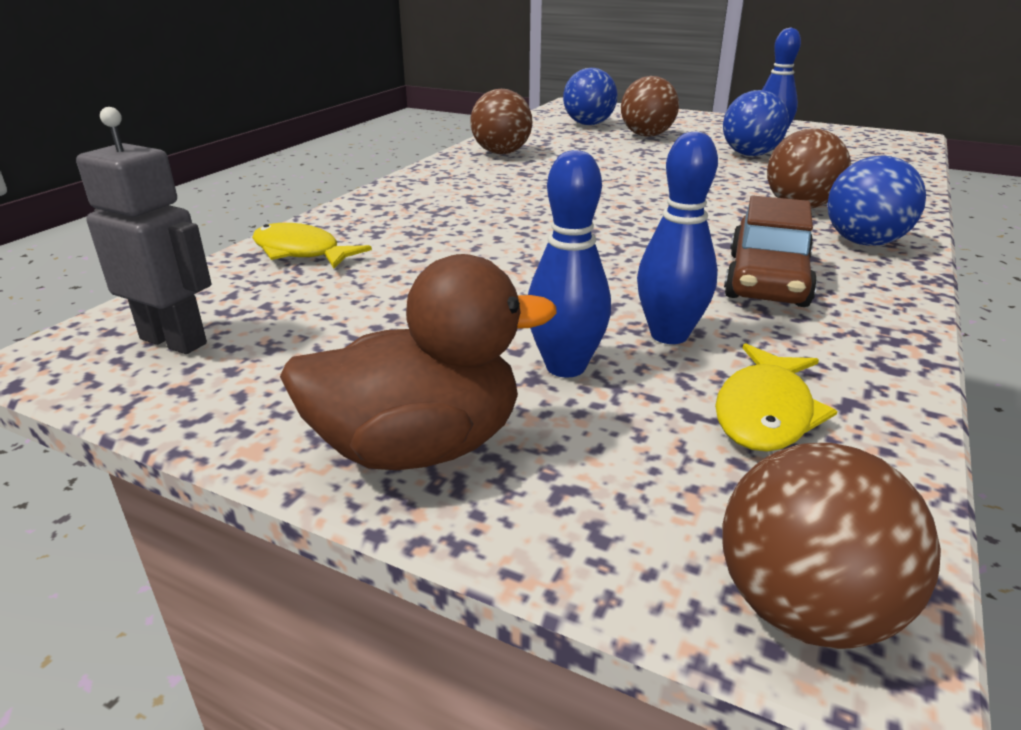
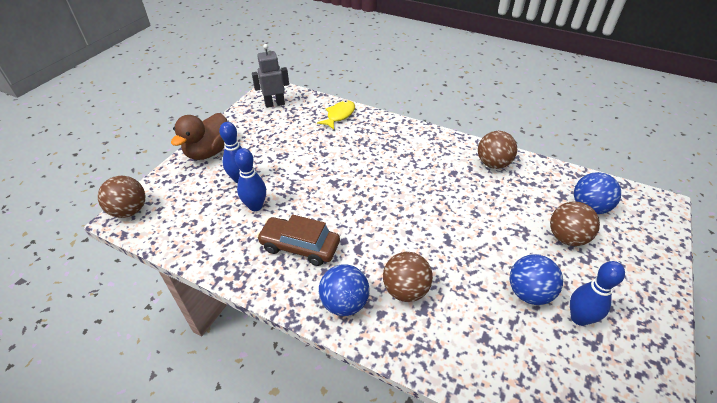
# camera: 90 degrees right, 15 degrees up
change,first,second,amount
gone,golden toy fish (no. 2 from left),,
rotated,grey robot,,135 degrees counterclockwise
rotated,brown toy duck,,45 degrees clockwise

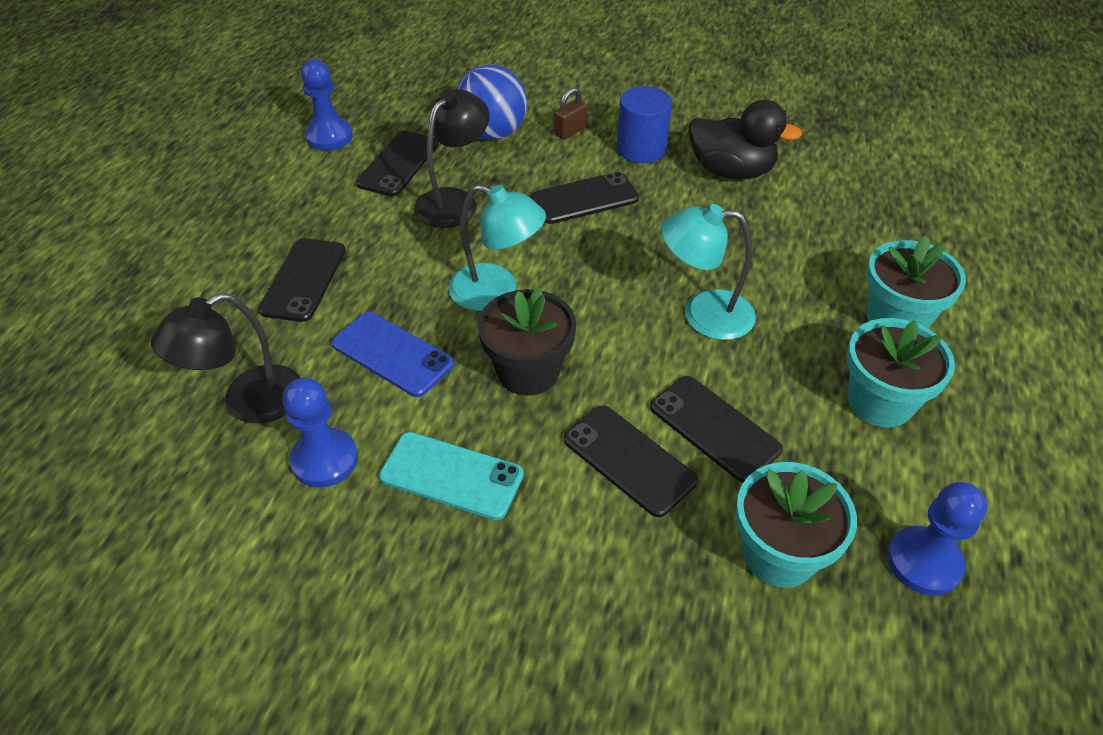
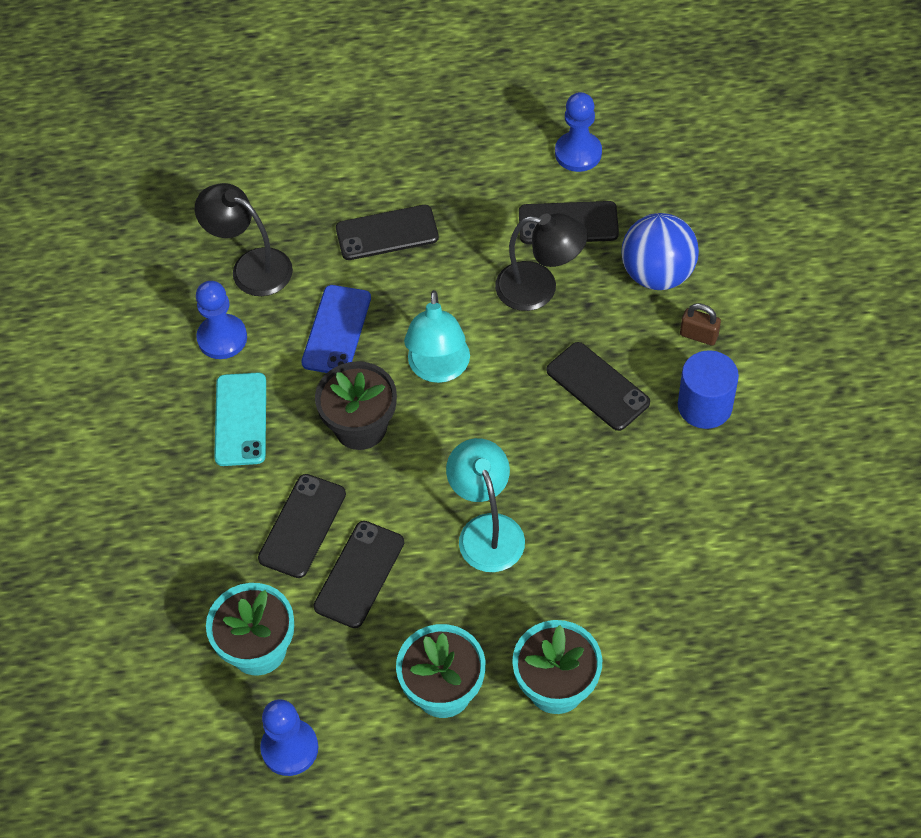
# camera: 70 degrees right, 10 degrees up
change,first,second,amount
gone,jet-black toy duck,,

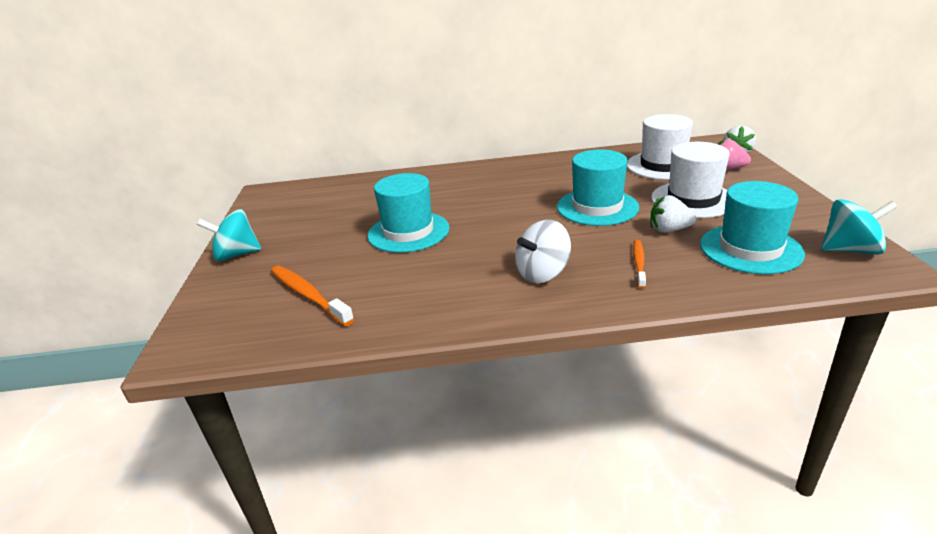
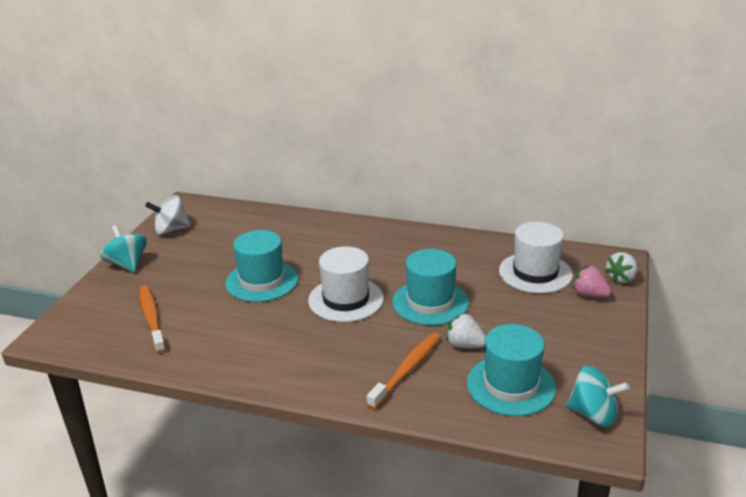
# camera: 20 degrees right, 0 degrees up
change,first,second,amount
shifted,white whirligig,,
shifted,white tall hat (no. 2 from left in the first image),white tall hat (no. 1 from left),
rotated,teal whirligig (no. 1 from left),,45 degrees clockwise
scaled,bright orange toothbrush (no. 2 from left),,x1.66

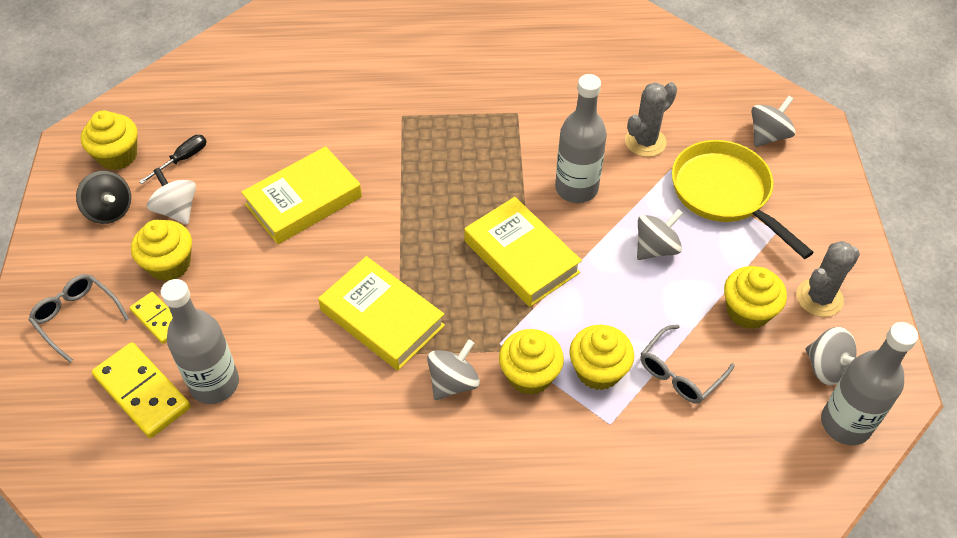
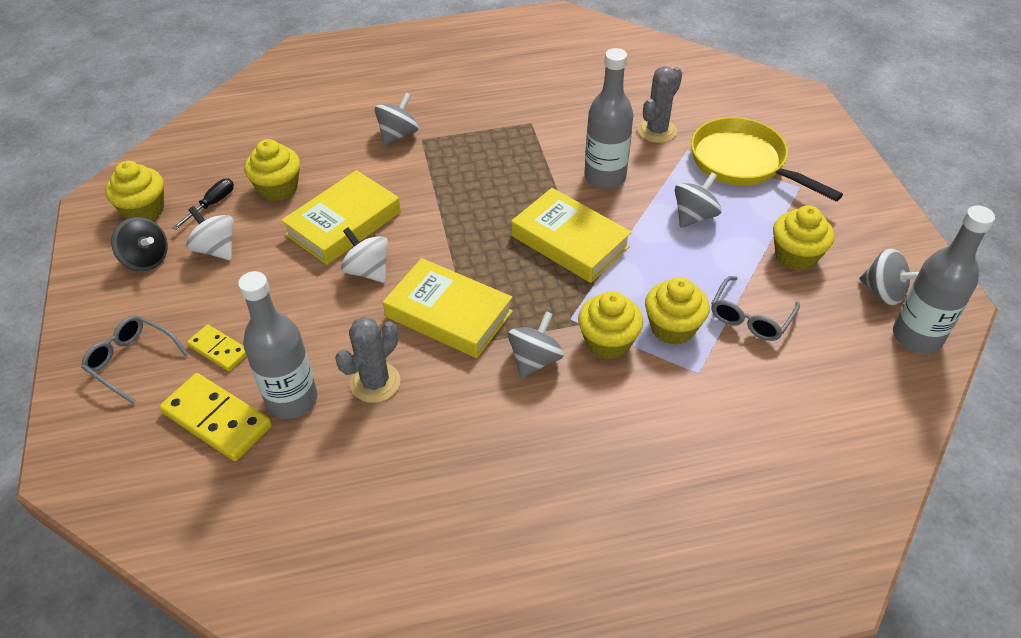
# camera: 10 degrees left, 5 degrees down
change,first,second,amount
new,,white whirligig (no. 2 from left),
shifted,golden muffin (no. 2 from left),,
shifted,grey whirligig (no. 3 from left in the first image),grey whirligig (no. 1 from left),
shifted,grey saguaro cactus (no. 2 from left in the first image),grey saguaro cactus (no. 1 from left),

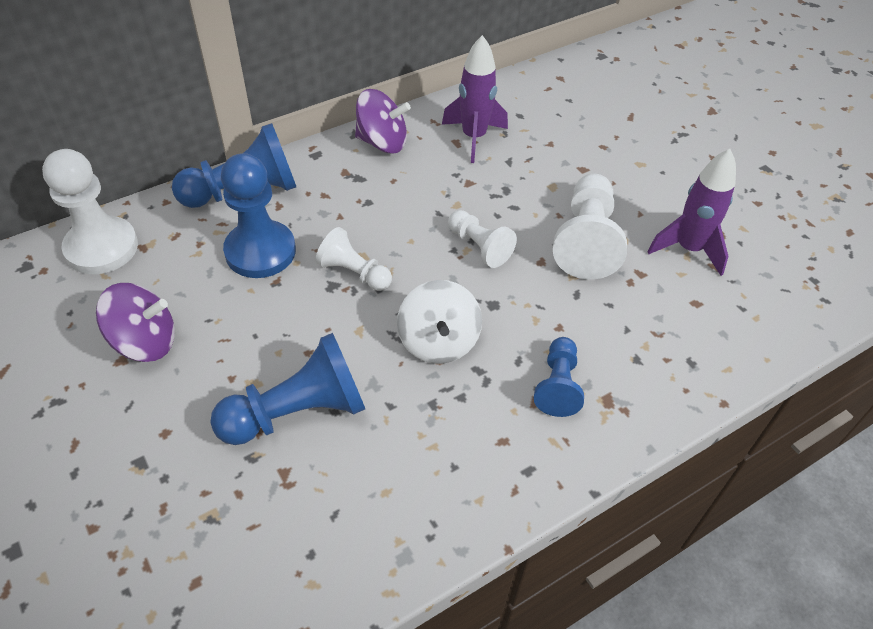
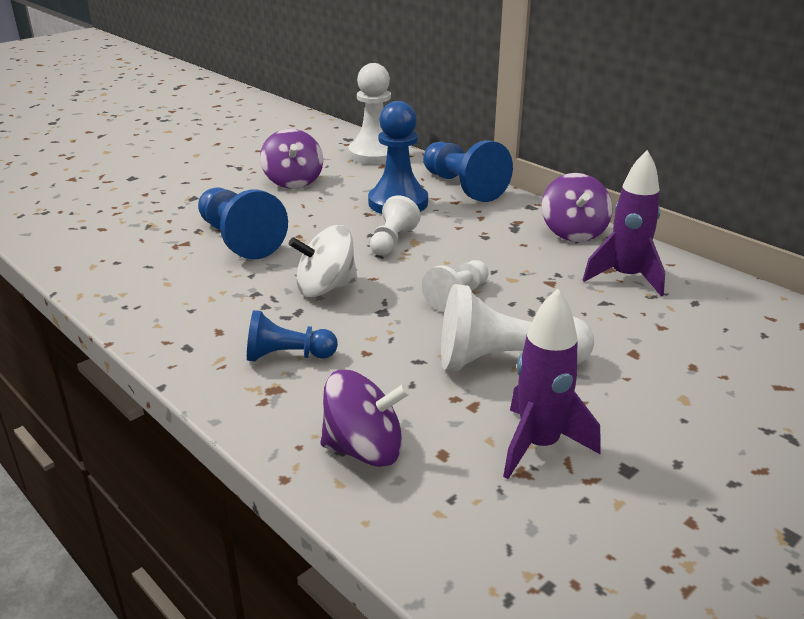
# camera: 80 degrees right, 20 degrees down
change,first,second,amount
new,,purple whirligig (no. 2 from left),

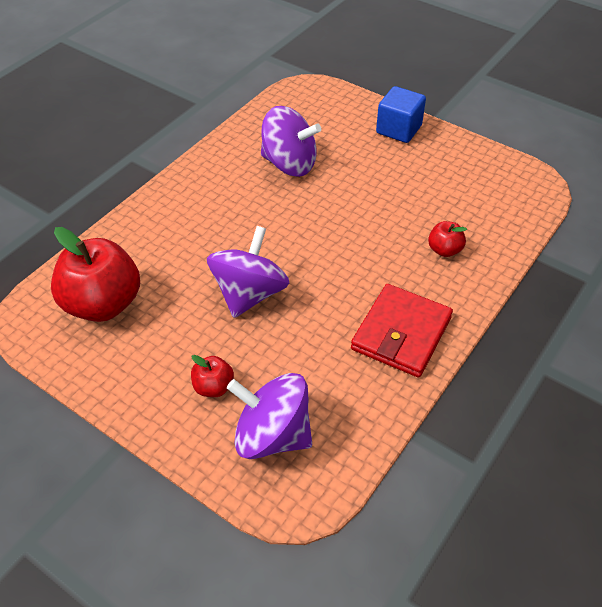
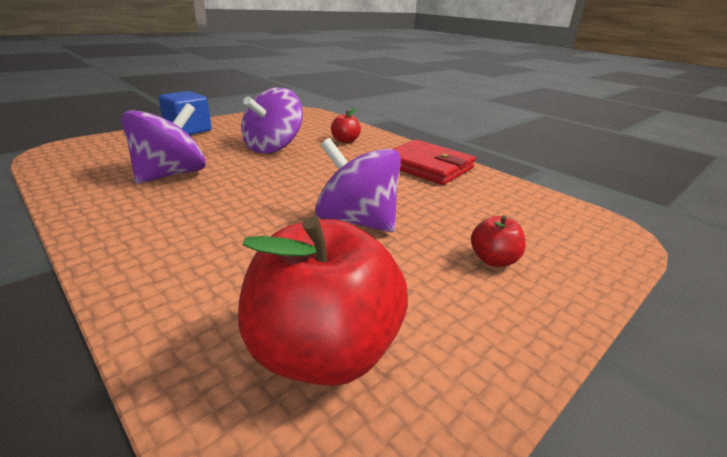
# camera: 80 degrees left, 20 degrees down
change,first,second,amount
shifted,purple whirligig (no. 2 from left),,

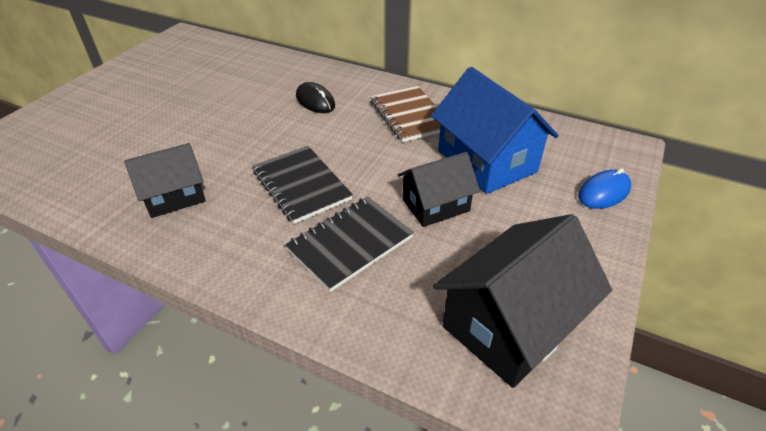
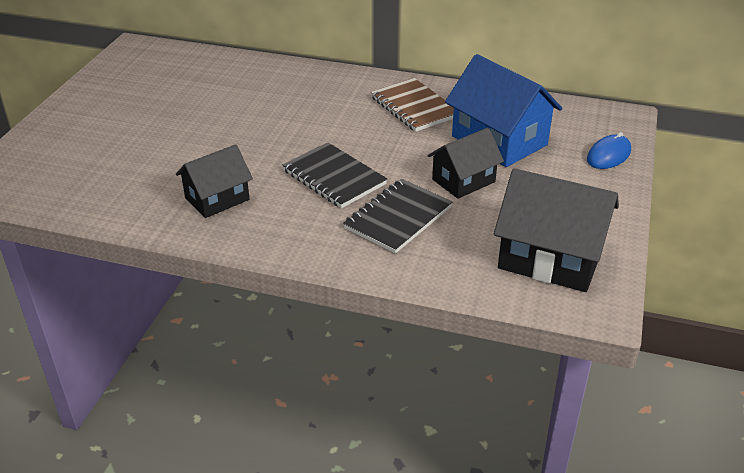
# camera: 10 degrees left, 5 degrees down
change,first,second,amount
gone,jet-black mouse,,
rotated,jet-black cottage (no. 3 from left),,75 degrees clockwise

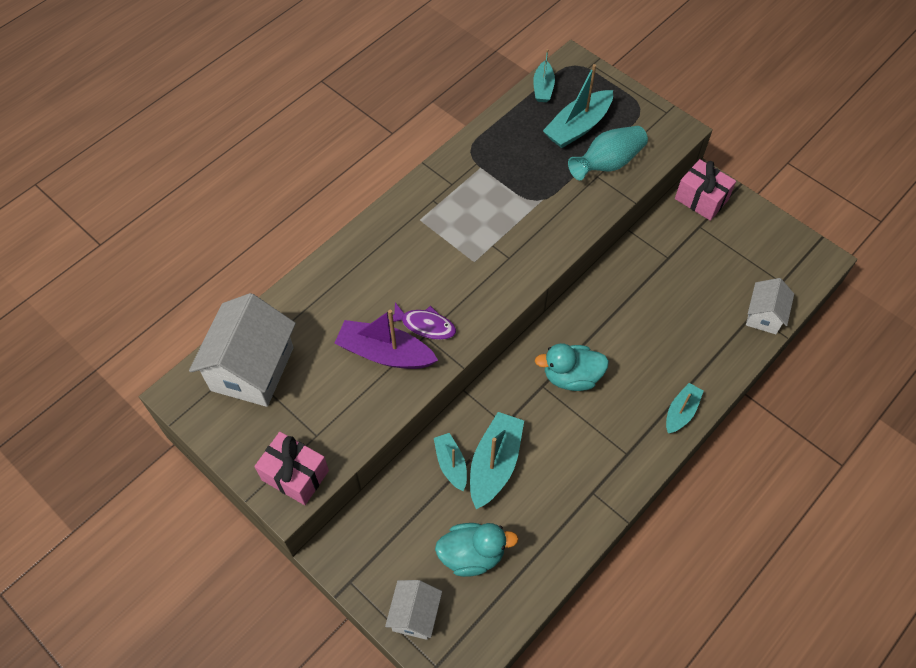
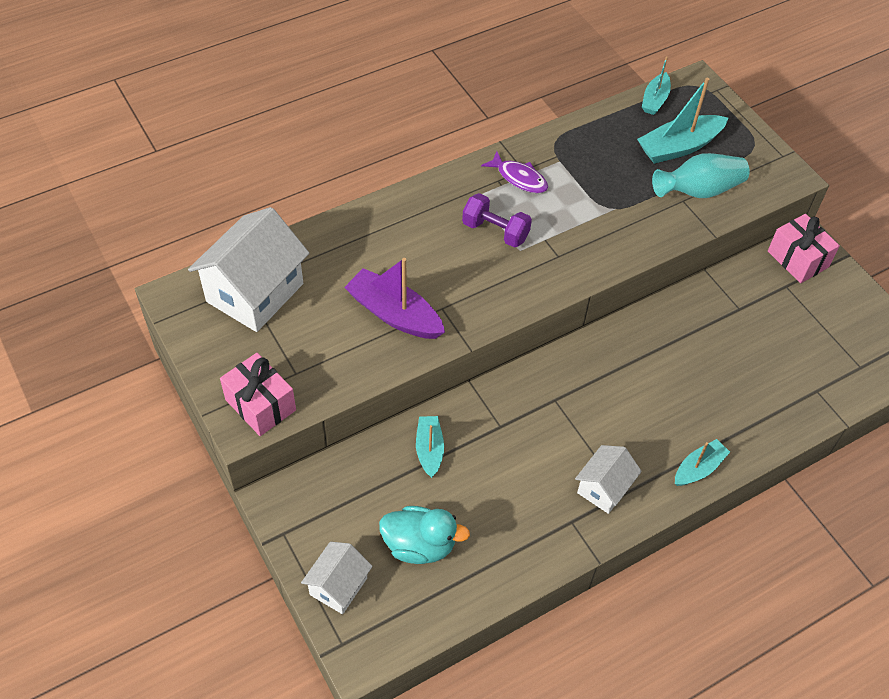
# camera: 15 degrees right, 5 degrees down
change,first,second,amount
gone,teal boat (no. 2 from left),,
gone,teal toy duck (no. 2 from left),,
new,,purple dumbbell,
shifted,purple toy fish,,
shifted,white cottage (no. 3 from left),,

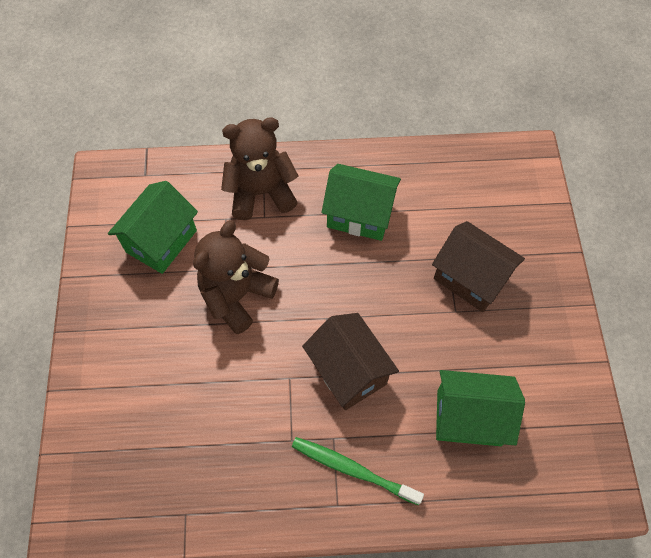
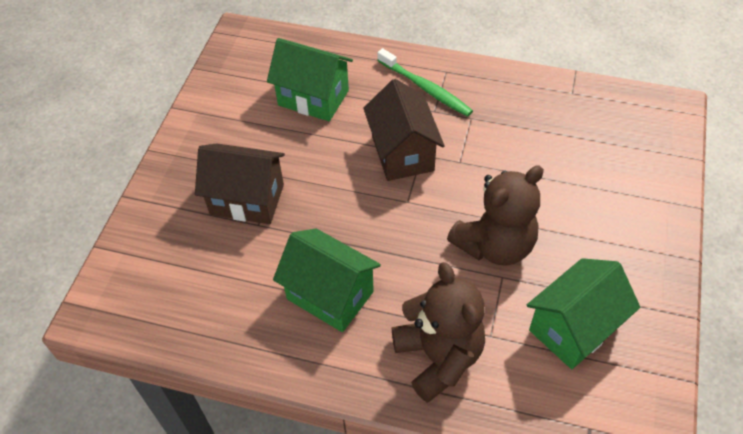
# camera: 160 degrees left, 10 degrees down
change,first,second,amount
rotated,brown teddy (no. 2 from left in the first image),brown teddy (no. 1 from left),120 degrees counterclockwise
rotated,brown cottage (no. 2 from left in the first image),brown cottage (no. 1 from left),45 degrees counterclockwise

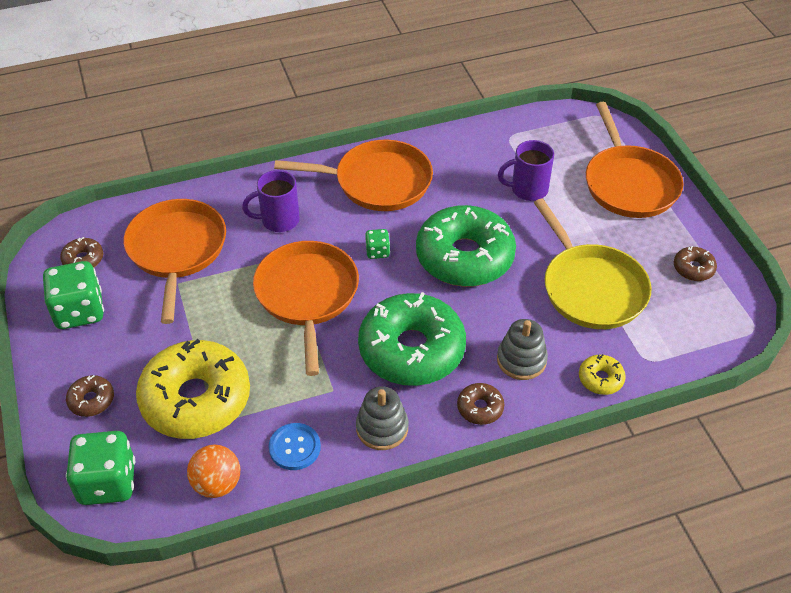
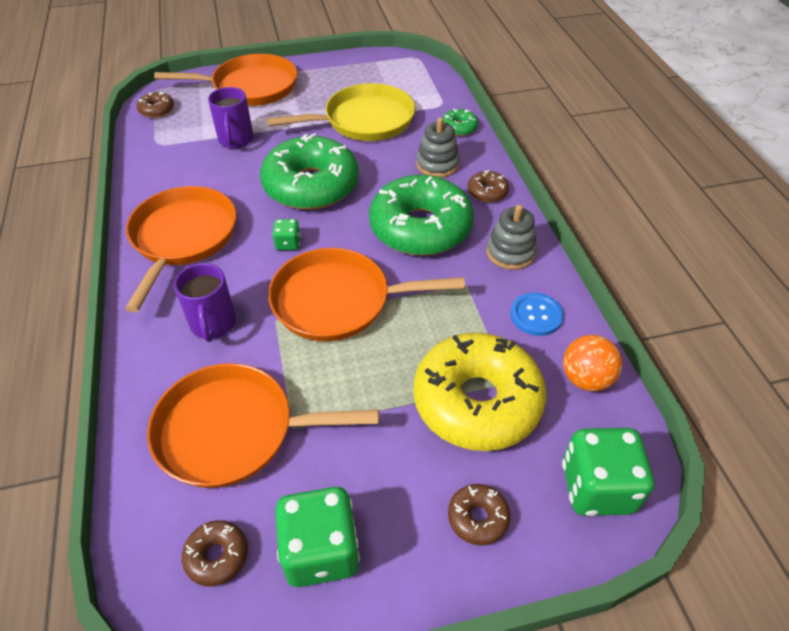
# camera: 85 degrees left, 0 degrees up
change,first,second,amount
shifted,brown donut (no. 4 from left in the first image),brown donut (no. 1 from left),
repainted,golden donut (no. 2 from left),leaf-green donut (no. 3 from left),

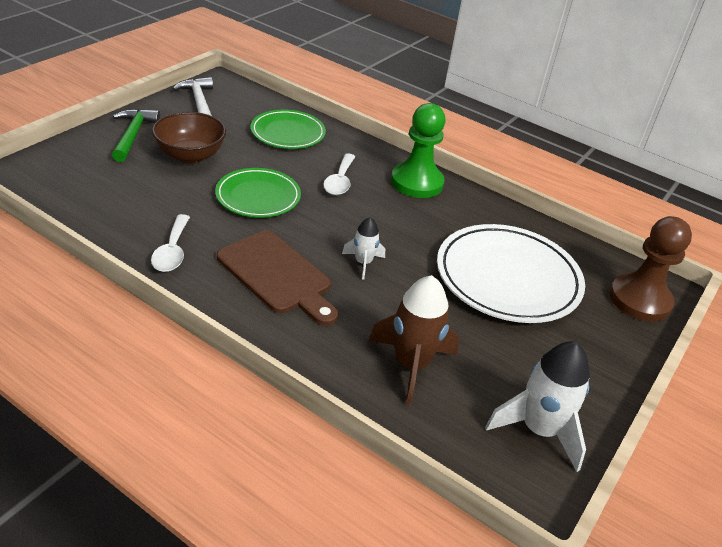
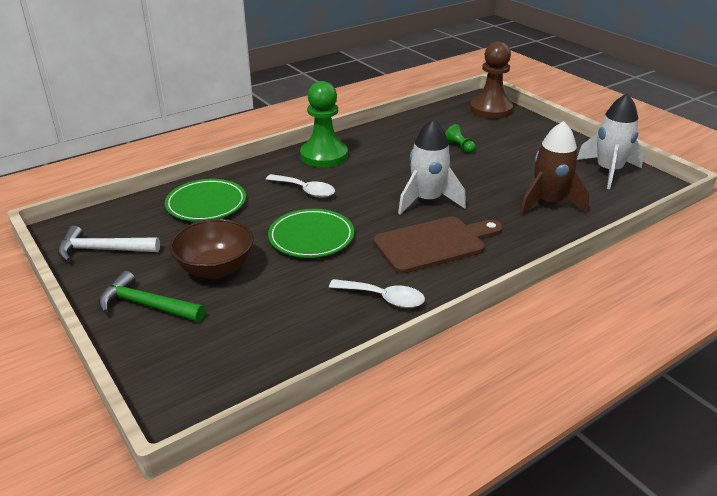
# camera: 65 degrees left, 5 degrees down
change,first,second,amount
swapped,white plate,leaf-green game pawn (no. 2 from left),
scaled,white toy rocket (no. 1 from left),,x1.80

